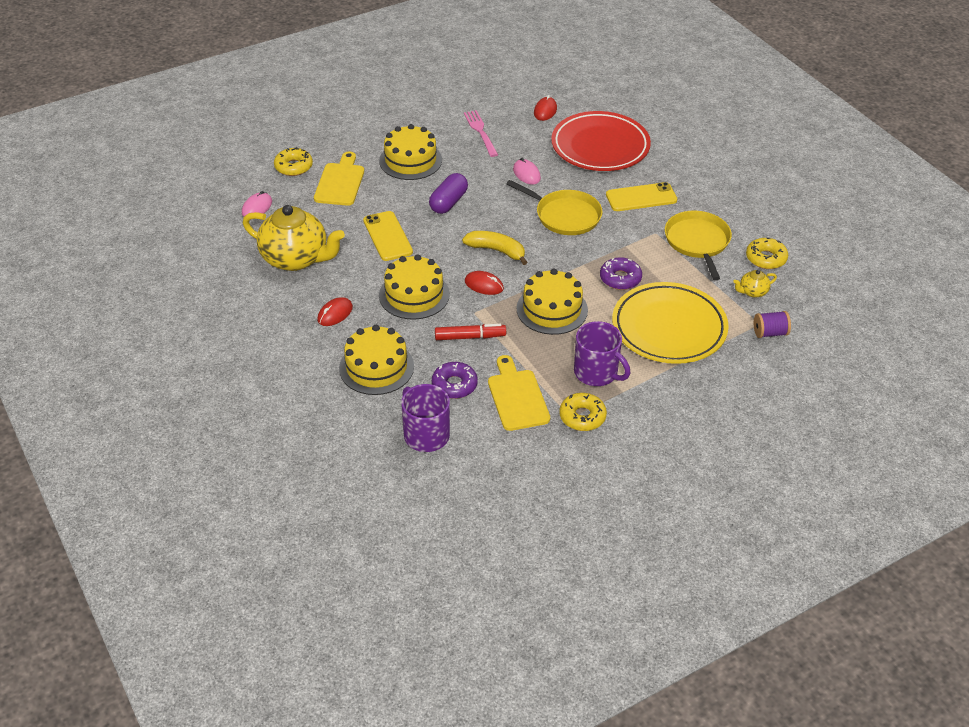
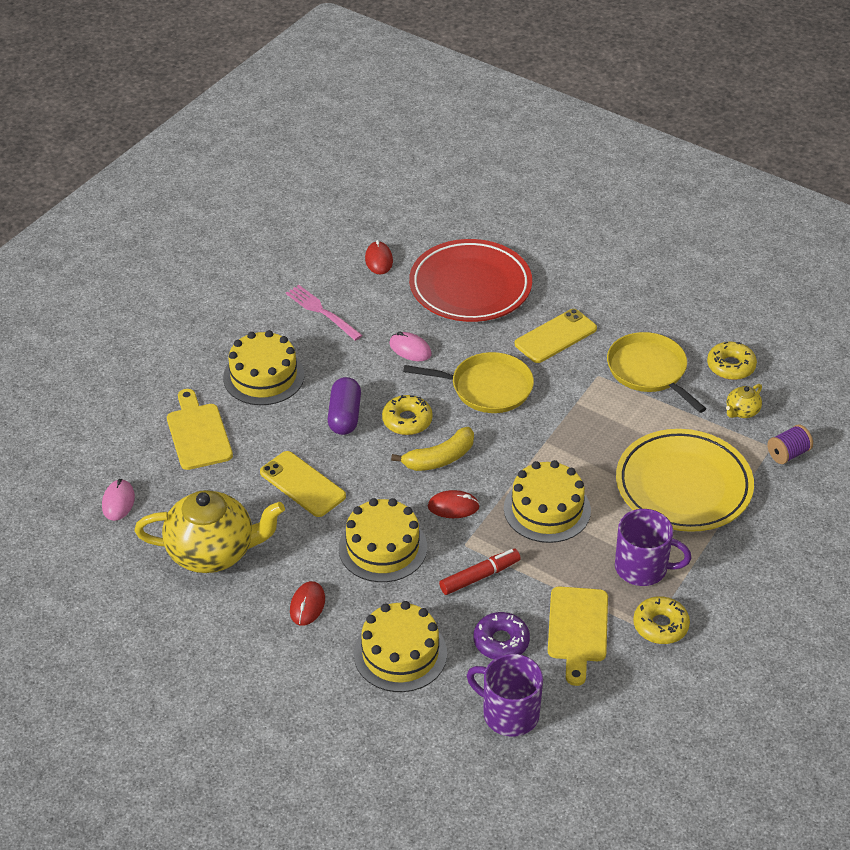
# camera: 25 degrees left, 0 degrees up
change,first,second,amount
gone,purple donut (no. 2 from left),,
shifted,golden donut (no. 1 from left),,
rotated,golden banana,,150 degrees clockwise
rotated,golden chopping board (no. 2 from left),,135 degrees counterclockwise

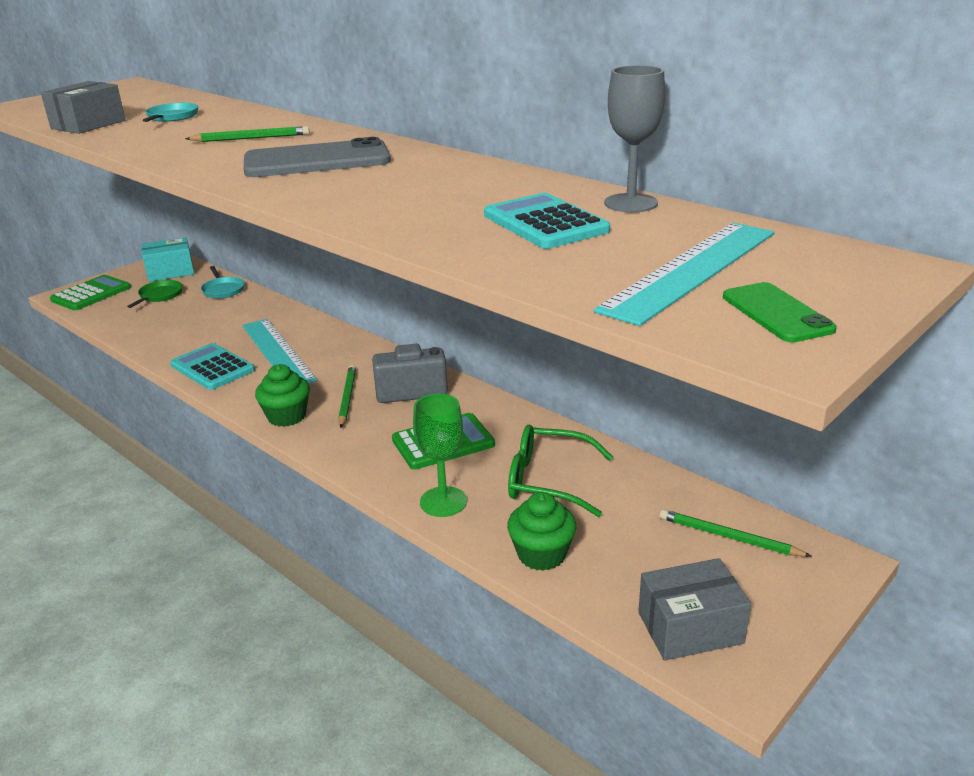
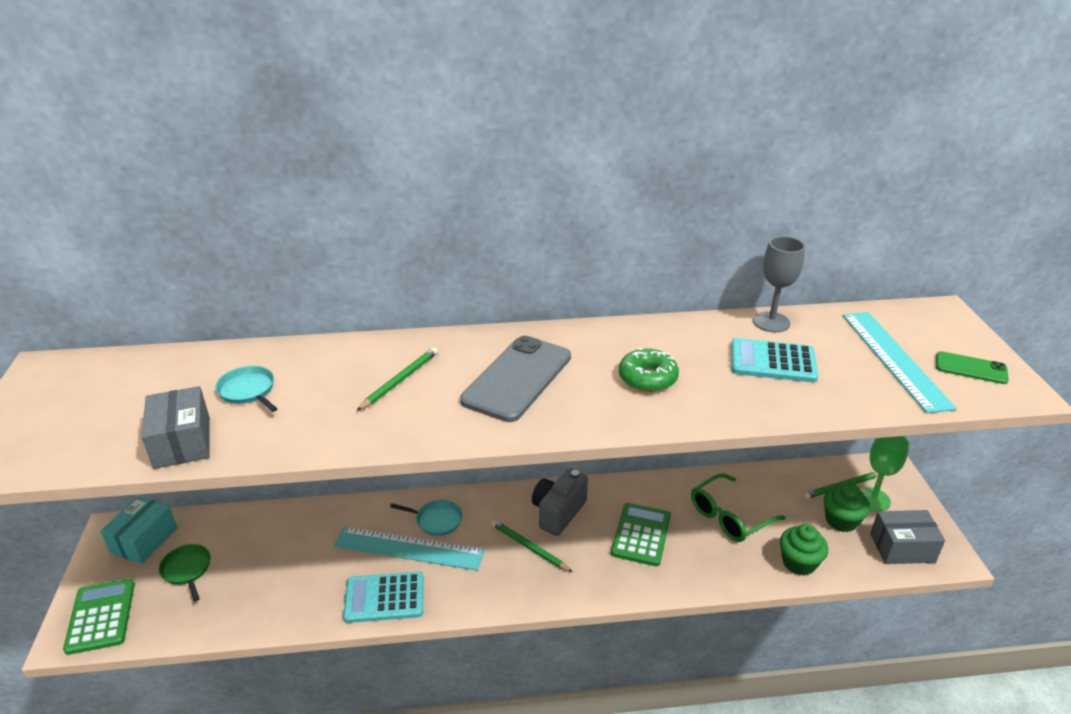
# camera: 50 degrees left, 5 degrees up
change,first,second,amount
new,,leaf-green donut,
shifted,teal frying pan (no. 2 from left),,
shifted,leaf-green muffin (no. 1 from left in the first image),leaf-green muffin (no. 2 from left),
shifted,leaf-green wine glass,,
rotated,grey package (no. 2 from left),,60 degrees clockwise

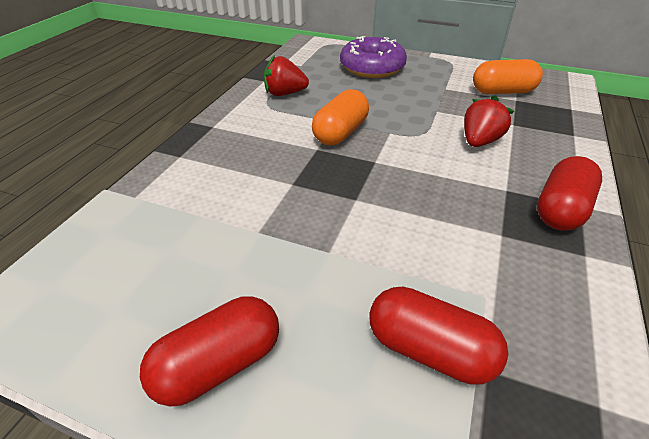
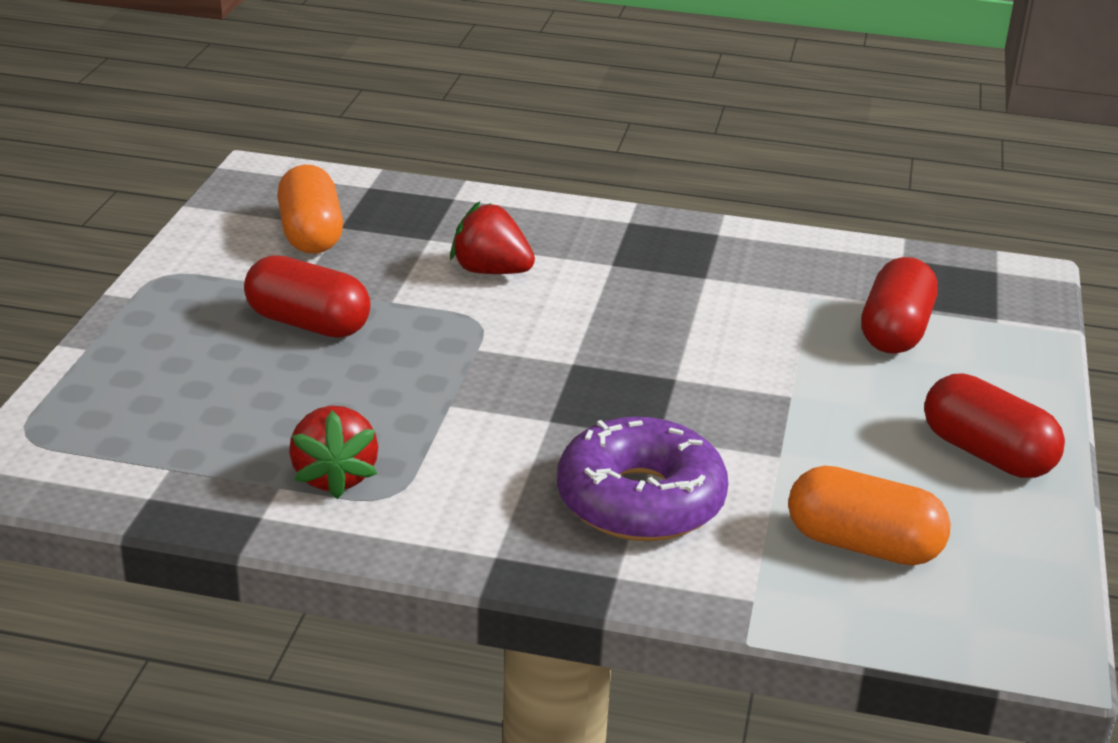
# camera: 100 degrees left, 10 degrees down
change,first,second,amount
shifted,bright orange capsule (no. 1 from left in the first image),bright orange capsule (no. 2 from left),
shifted,purple donut,,
shifted,scarlet capsule (no. 3 from left in the first image),scarlet capsule (no. 1 from left),

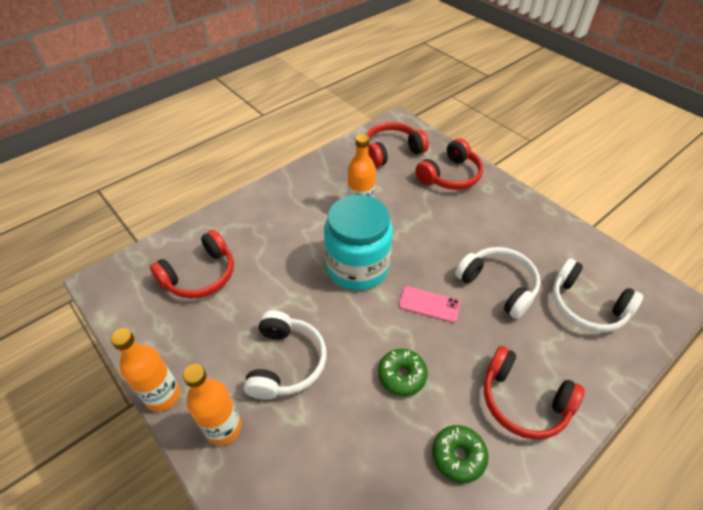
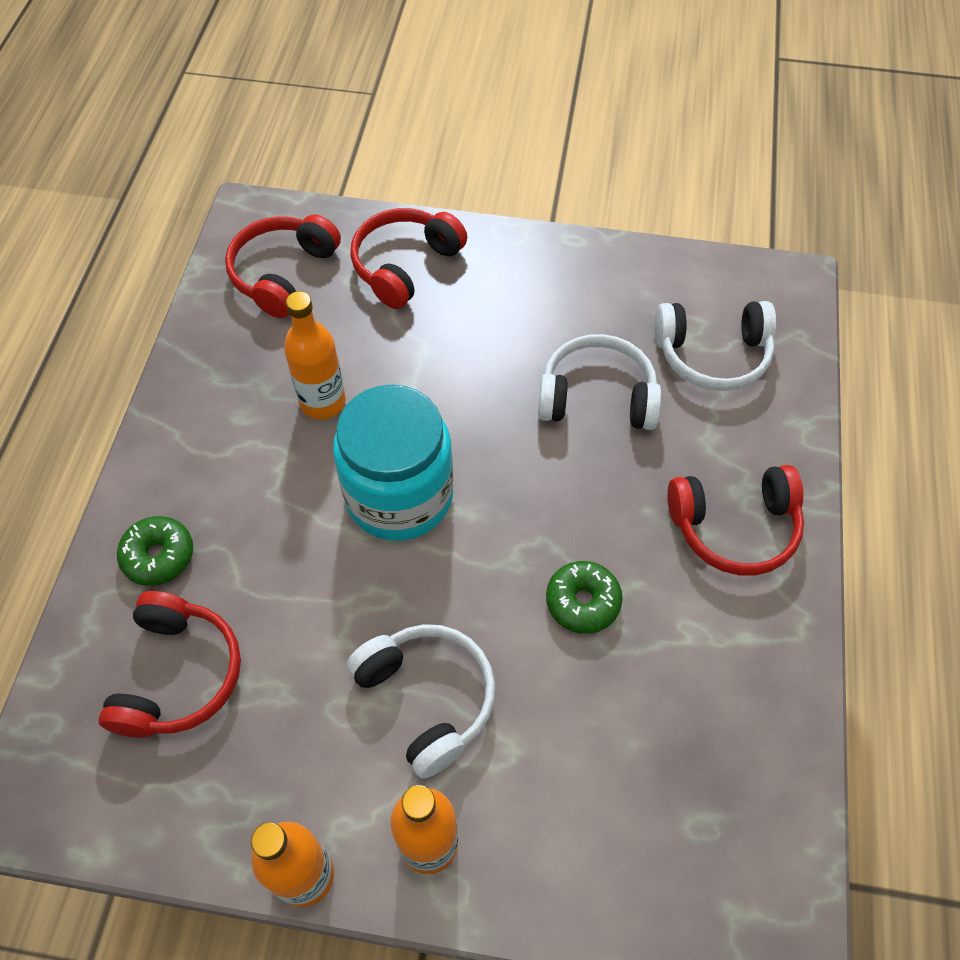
# camera: 40 degrees left, 10 degrees up
change,first,second,amount
gone,rose-pink smartphone,,
shifted,leaf-green donut (no. 2 from left in the first image),leaf-green donut (no. 1 from left),
rotated,scarlet headphones (no. 3 from left),,150 degrees counterclockwise

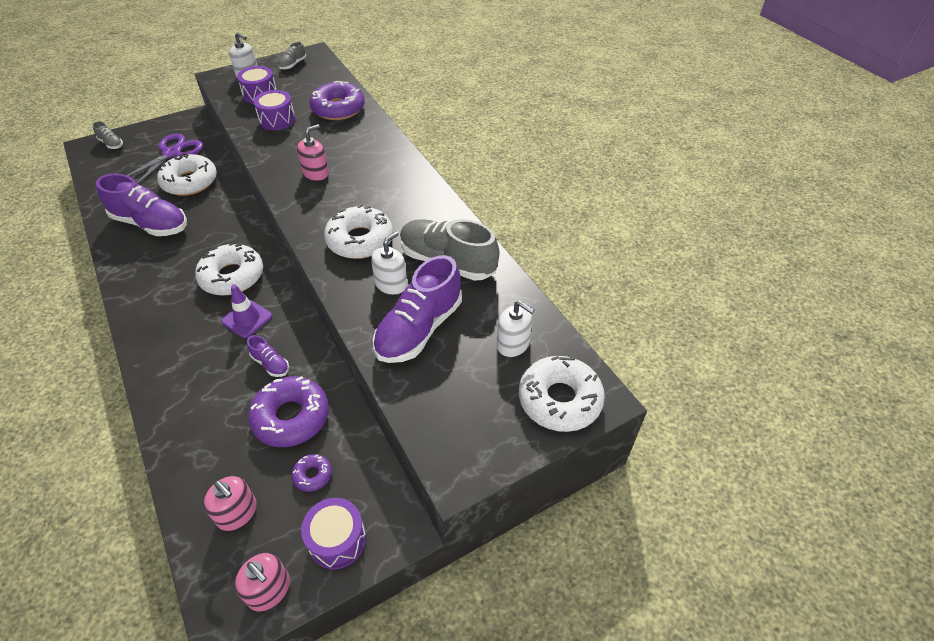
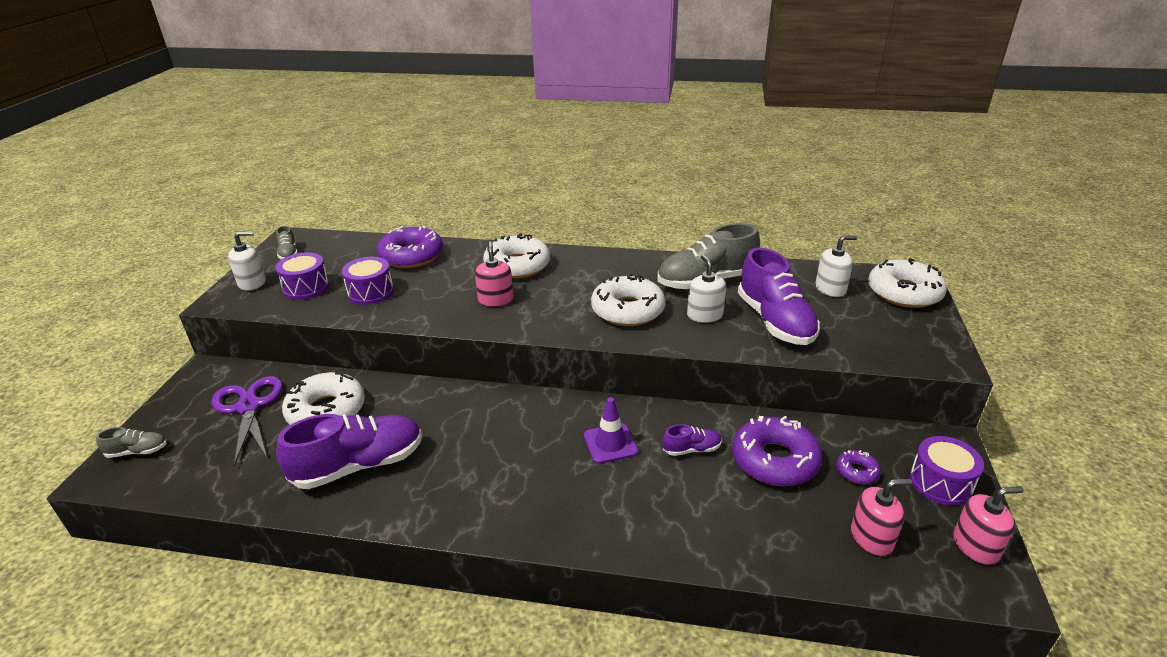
# camera: 50 degrees left, 15 degrees down
change,first,second,amount
shifted,white donut (no. 2 from left),,

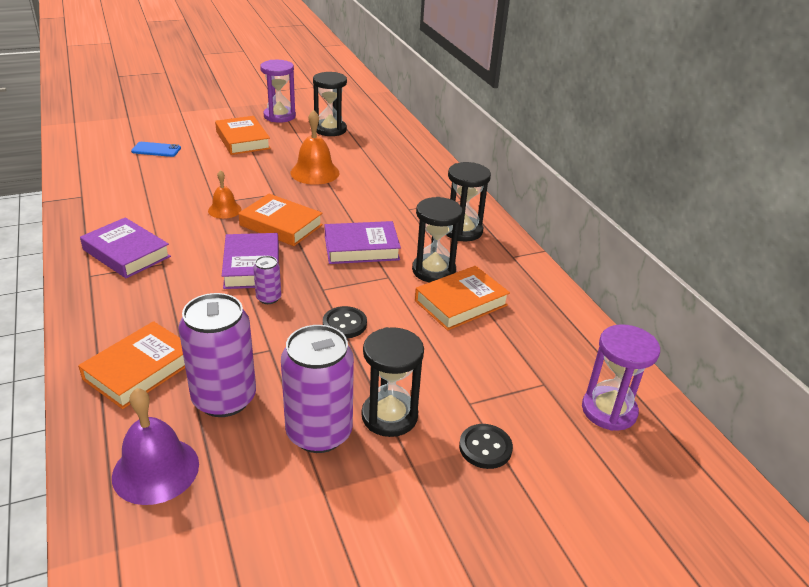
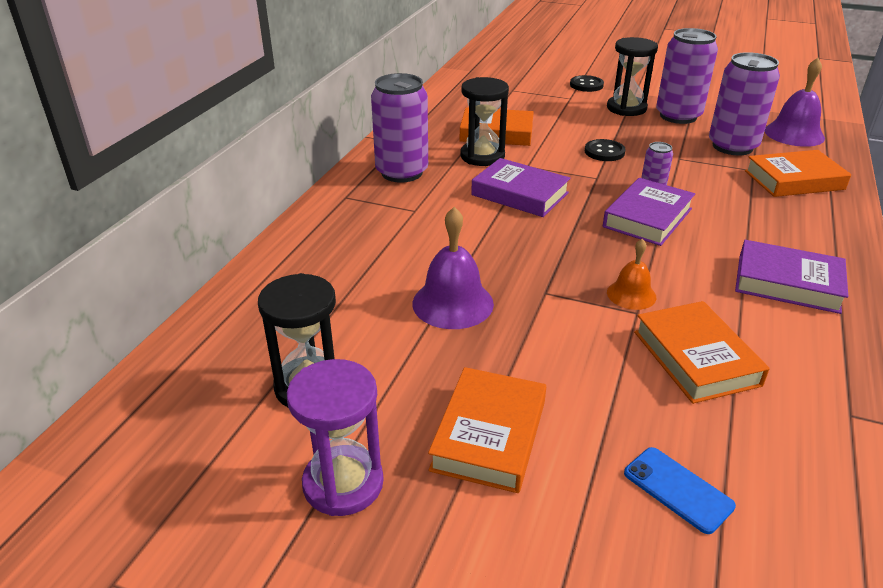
# camera: 135 degrees left, 0 degrees up
change,first,second,amount
gone,purple sand timer (no. 2 from left),,
shifted,bright orange hardcover (no. 3 from left),,
swapped,jet-black sand timer (no. 4 from left),purple can (no. 1 from left),
repainted,bright orange bell (no. 2 from left),purple bell (no. 1 from left),
rotated,purple hardcover (no. 1 from left in the first image),purple hardcover (no. 3 from left),60 degrees counterclockwise

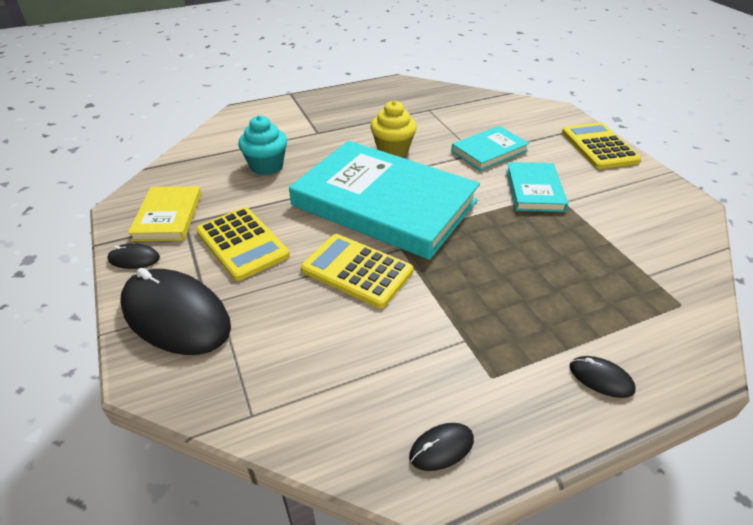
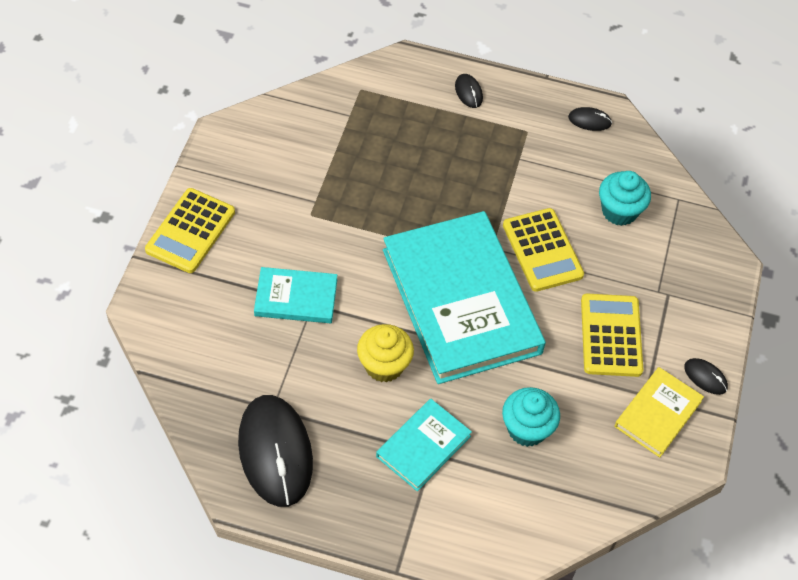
# camera: 145 degrees left, 15 degrees up
change,first,second,amount
new,,teal muffin (no. 2 from left),
shifted,jet-black mouse (no. 2 from left in the first image),jet-black mouse (no. 1 from left),
shifted,teal hardcover (no. 3 from left in the first image),teal hardcover (no. 2 from left),

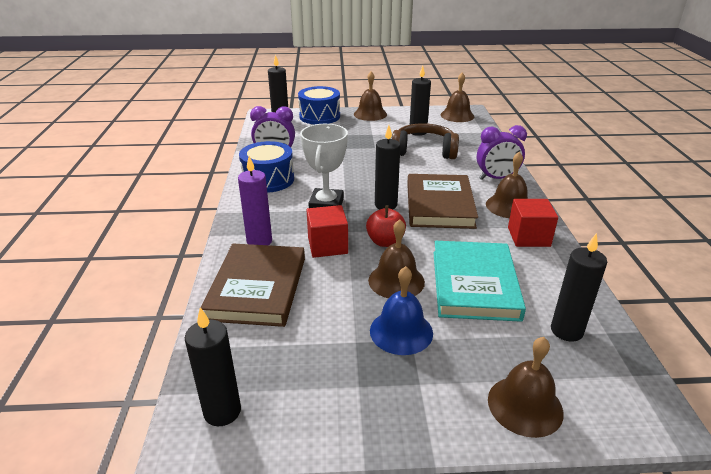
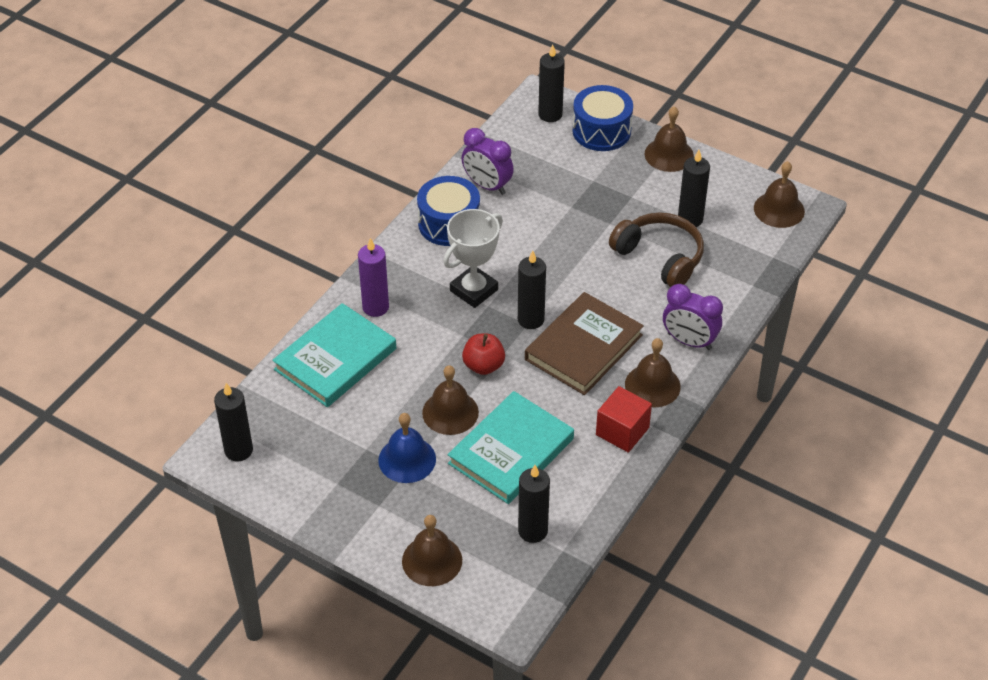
# camera: 35 degrees right, 15 degrees up
change,first,second,amount
gone,scarlet block (no. 1 from left),,
repainted,brown hardcover (no. 1 from left),teal hardcover (no. 1 from left),

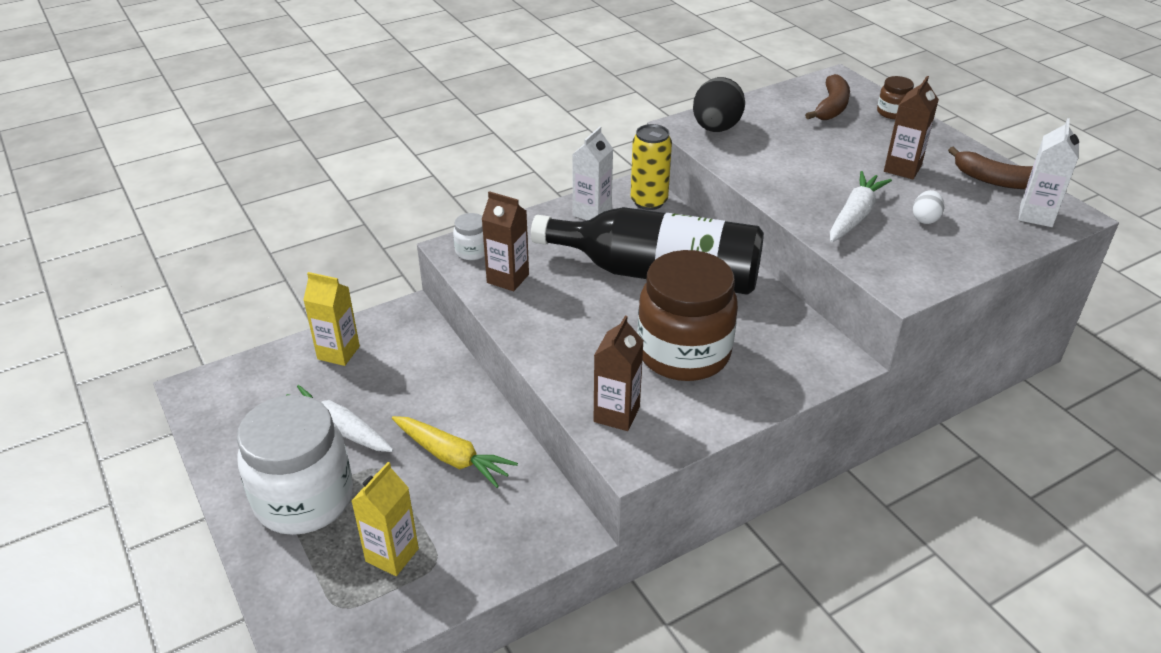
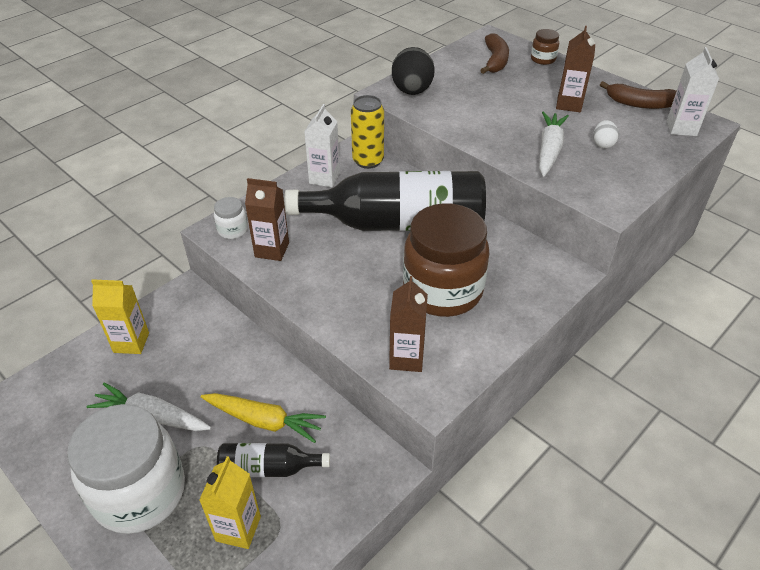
# camera: 15 degrees left, 5 degrees up
change,first,second,amount
new,,jet-black bottle (no. 1 from left),

